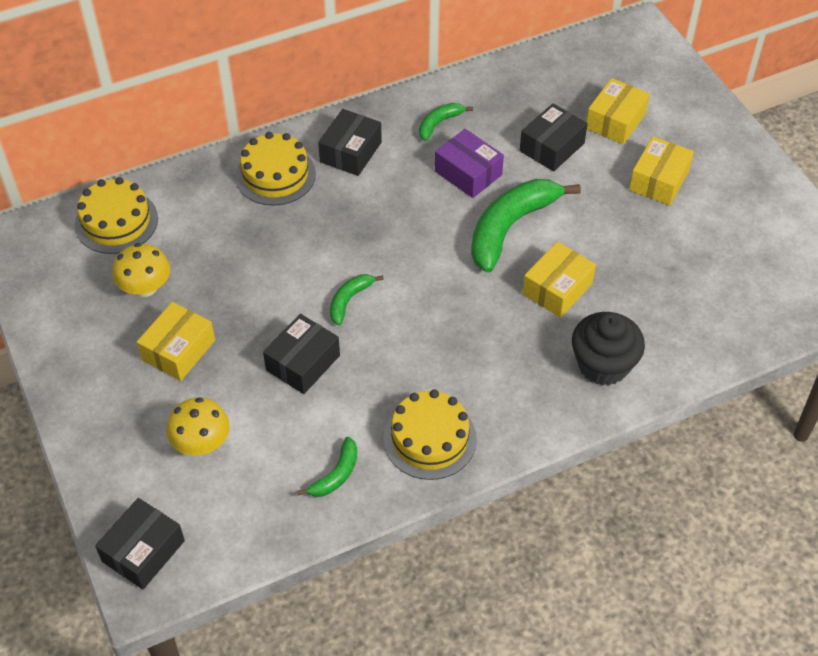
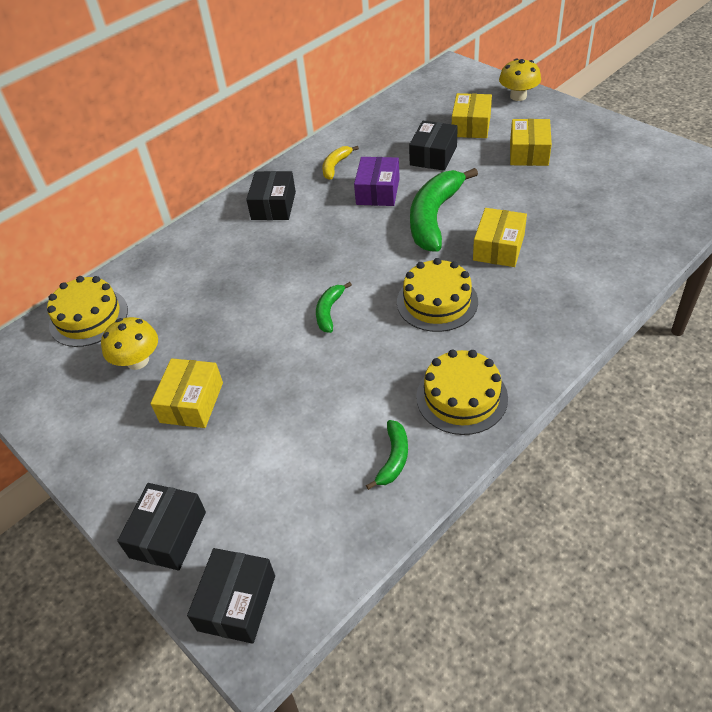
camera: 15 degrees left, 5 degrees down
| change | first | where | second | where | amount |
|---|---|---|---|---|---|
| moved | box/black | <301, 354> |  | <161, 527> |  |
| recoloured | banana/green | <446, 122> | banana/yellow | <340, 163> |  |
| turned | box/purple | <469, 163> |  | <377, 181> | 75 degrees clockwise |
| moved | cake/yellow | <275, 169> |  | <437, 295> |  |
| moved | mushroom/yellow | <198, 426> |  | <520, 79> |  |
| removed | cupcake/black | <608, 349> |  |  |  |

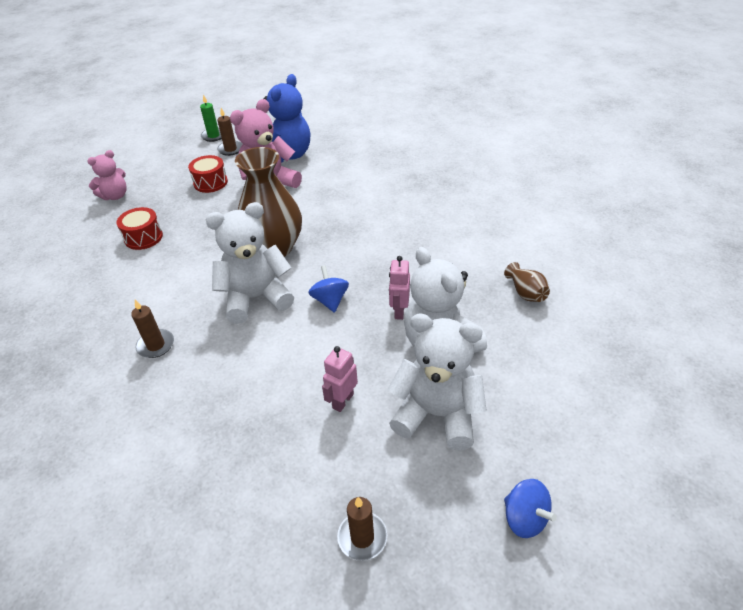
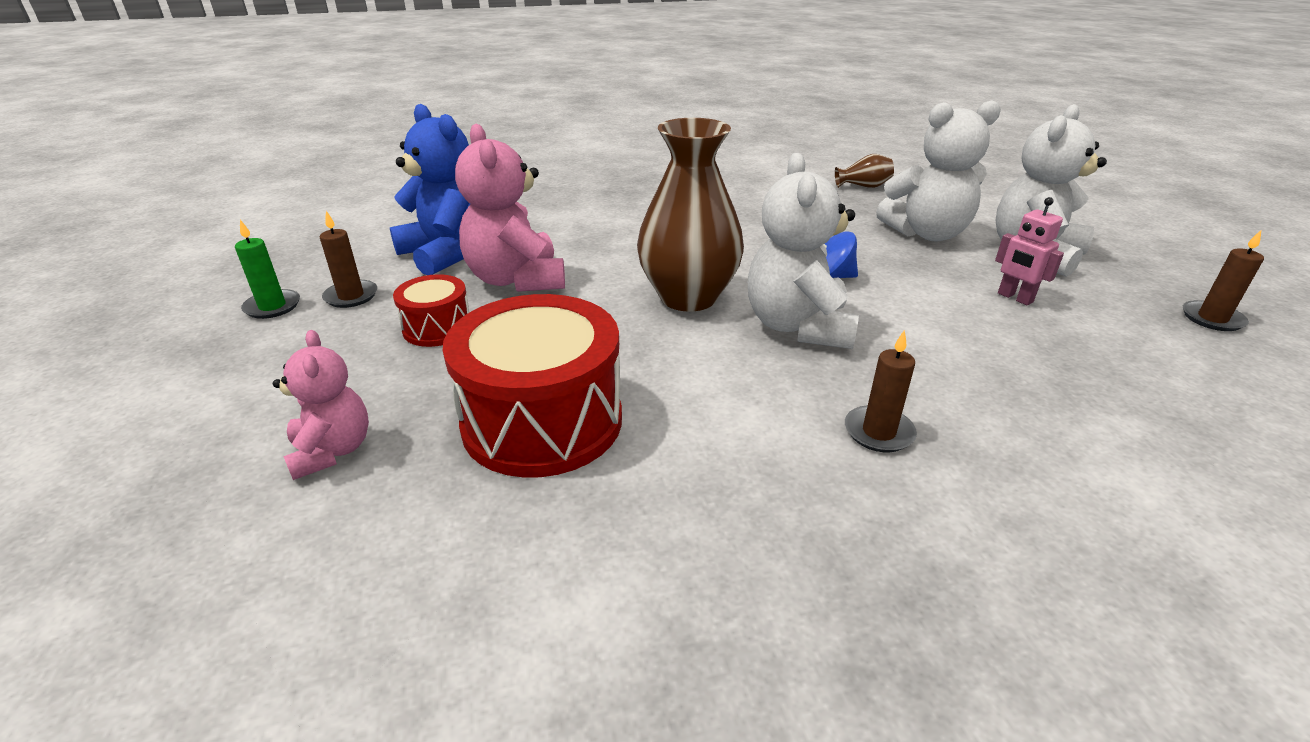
camera: 70 degrees left, 10 degrees down
| change | first | where | second | where | amount |
|---|---|---|---|---|---|
| resized | drum/red | <139, 228> |  | <532, 385> | x1.95 |
| removed | robot/pink | <399, 288> |  |  |  |
| removed | spinning top/blue | <530, 508> |  |  |  |

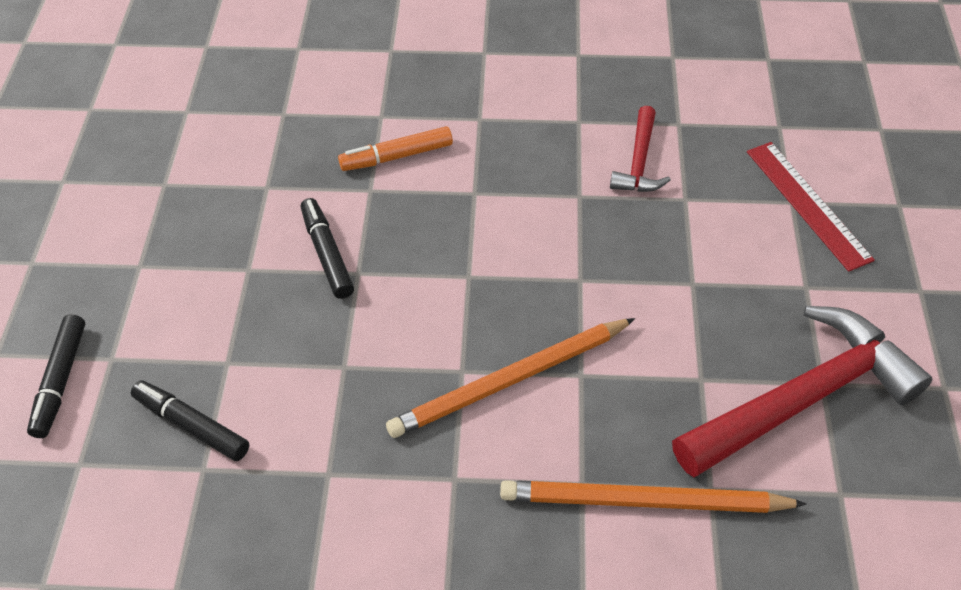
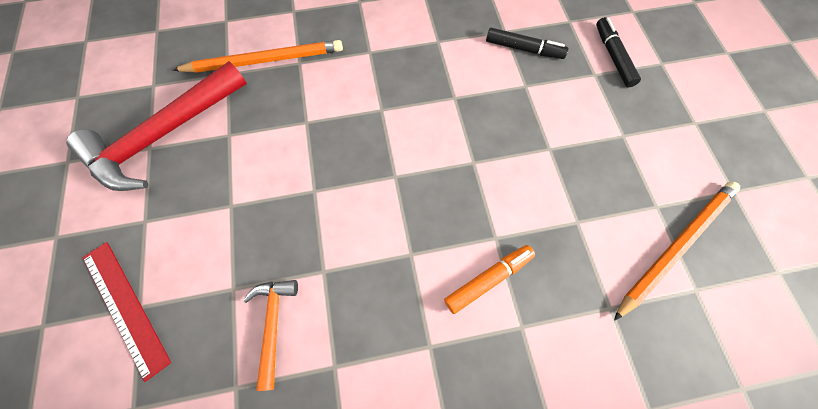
camera: 165 degrees right, 15 degrees up
| change | first | where | second | where | amount |
|---|---|---|---|---|---|
| recoloured | hammer/red | <640, 149> | hammer/orange | <270, 335> |  |
| moved | pencil/orange | <510, 378> |  | <677, 251> |  |
| removed | marker/black | <327, 248> |  |  |  |

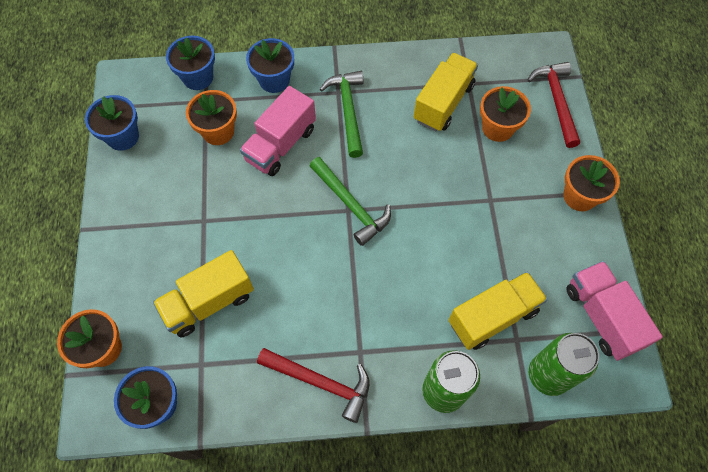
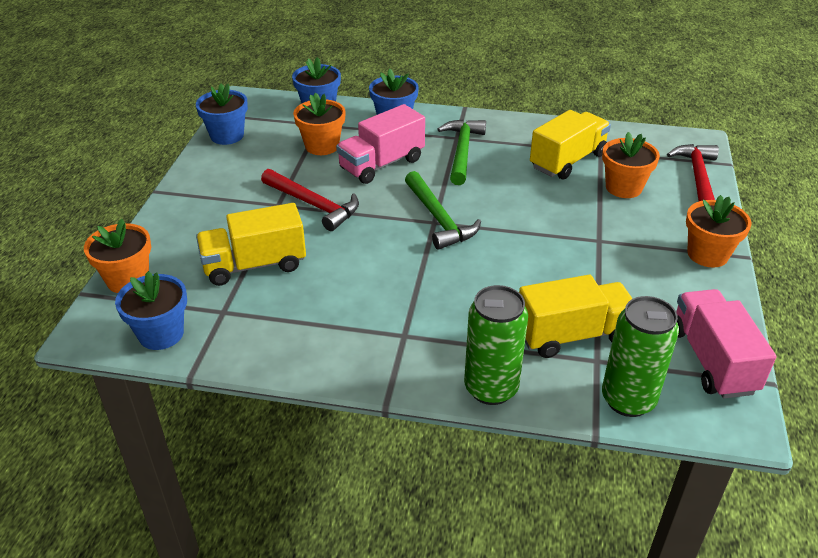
camera: 15 degrees right, 25 degrees down
| change | first | where | second | where | amount |
|---|---|---|---|---|---|
| moved | hammer/red | <313, 385> |  | <310, 200> |  |

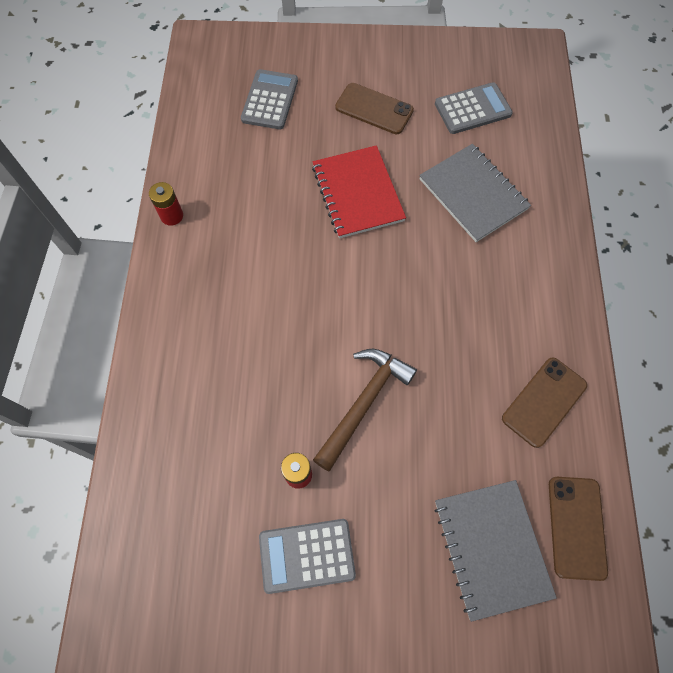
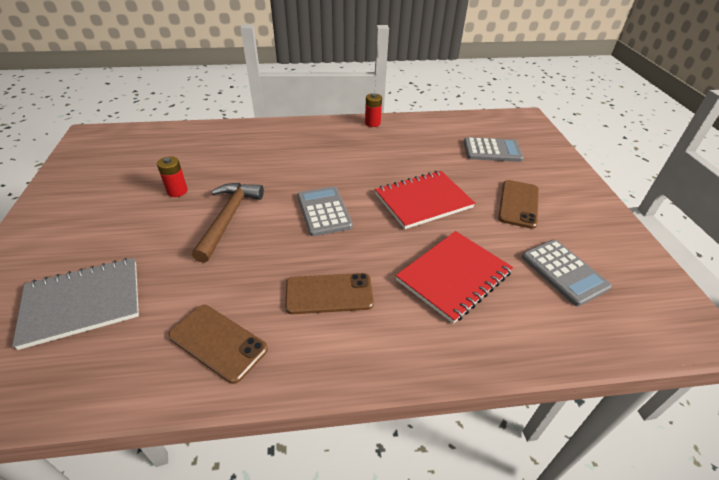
camera: 80 degrees right, 25 degrees down
| change | first | where | second | where | amount |
|---|---|---|---|---|---|
| turned | hammer/brown | <365, 410> |  | <228, 223> | 105 degrees counterclockwise |
| moved | phone/brown | <578, 529> |  | <329, 293> |  |
| moved | calculator/grey | <307, 556> |  | <325, 211> |  |
| recoloured | notebook/grey | <475, 193> | notebook/red | <454, 277> |  |

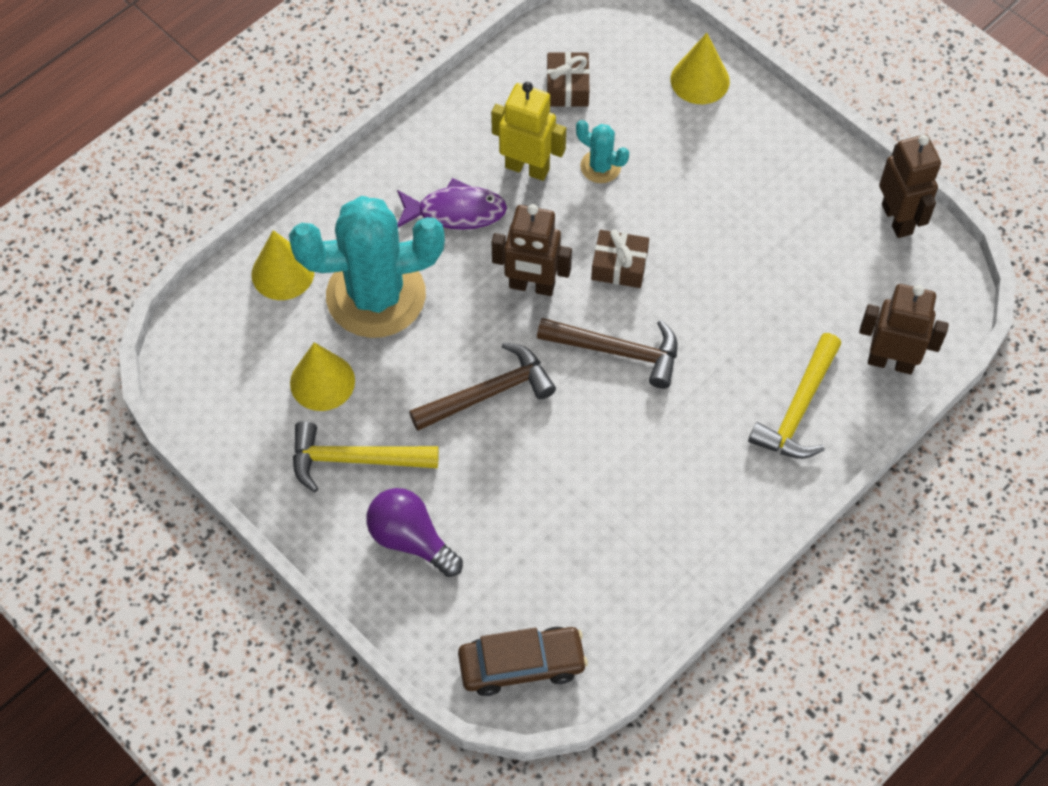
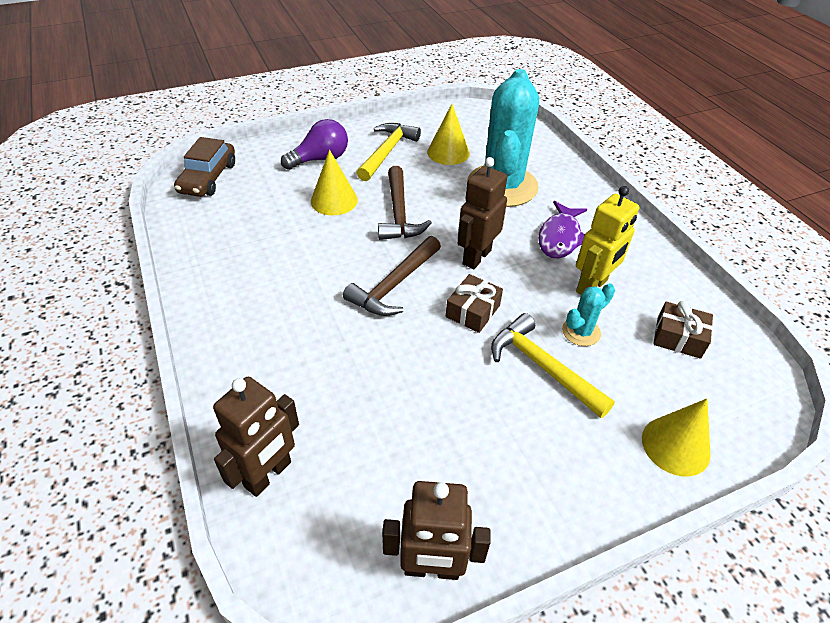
camera: 110 degrees right, 15 degrees down
| change | first | where | second | where | amount |
|---|---|---|---|---|---|
| moved | cone/yellow | <282, 265> |  | <334, 182> |  |
| moved | hammer/yellow | <794, 396> |  | <553, 365> |  |

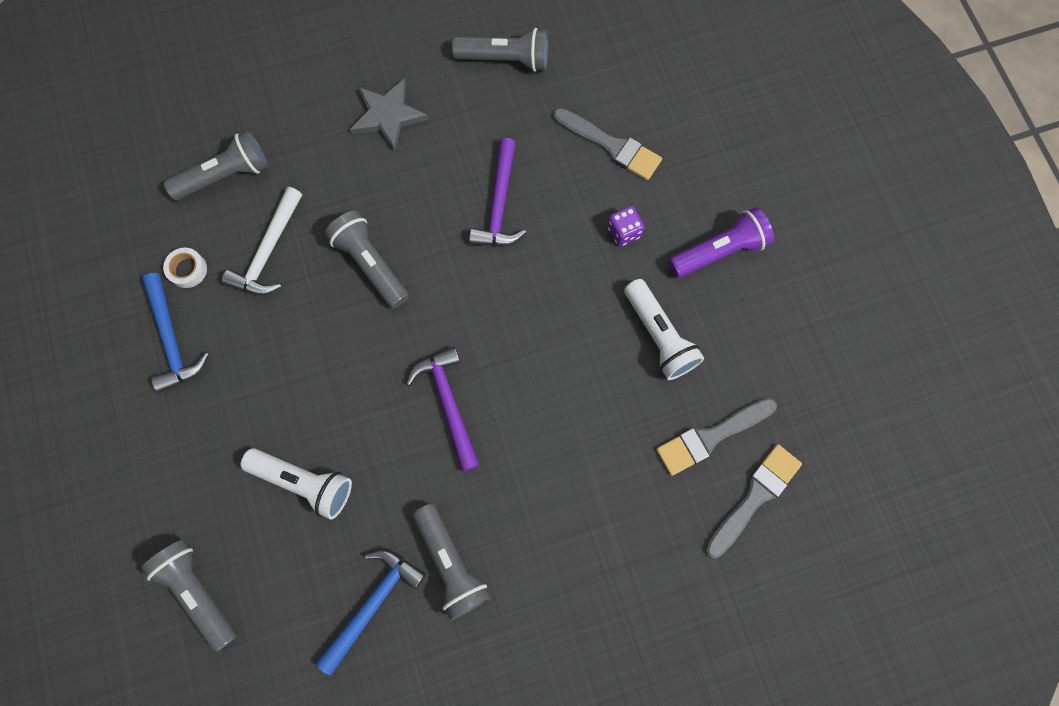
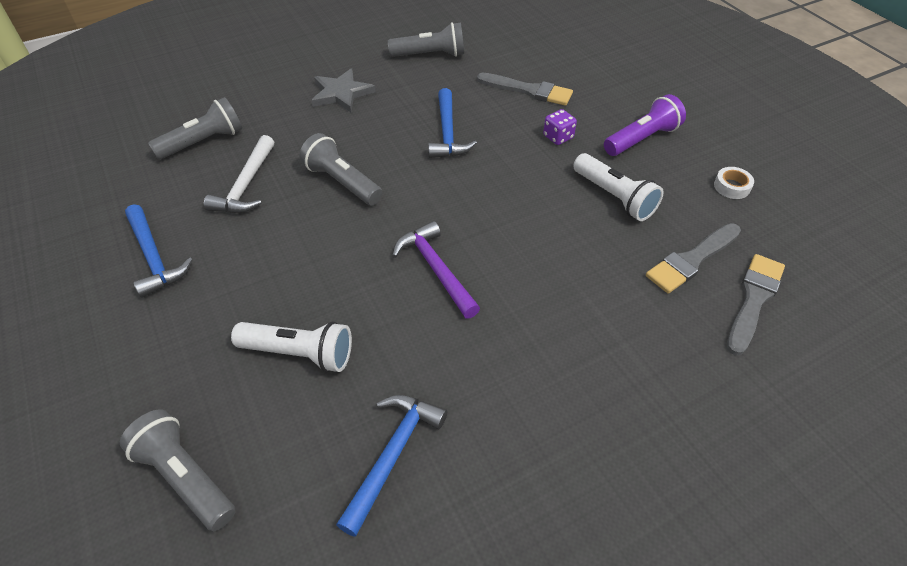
camera: 10 degrees left, 25 degrees down
| change | first | where | second | where | amount |
|---|---|---|---|---|---|
| recoloured | hammer/purple | <498, 192> | hammer/blue | <452, 123> |  |
| moved | tape/white | <185, 267> |  | <734, 183> |  |
| removed | flashlight/grey | <452, 562> |  |  |  |

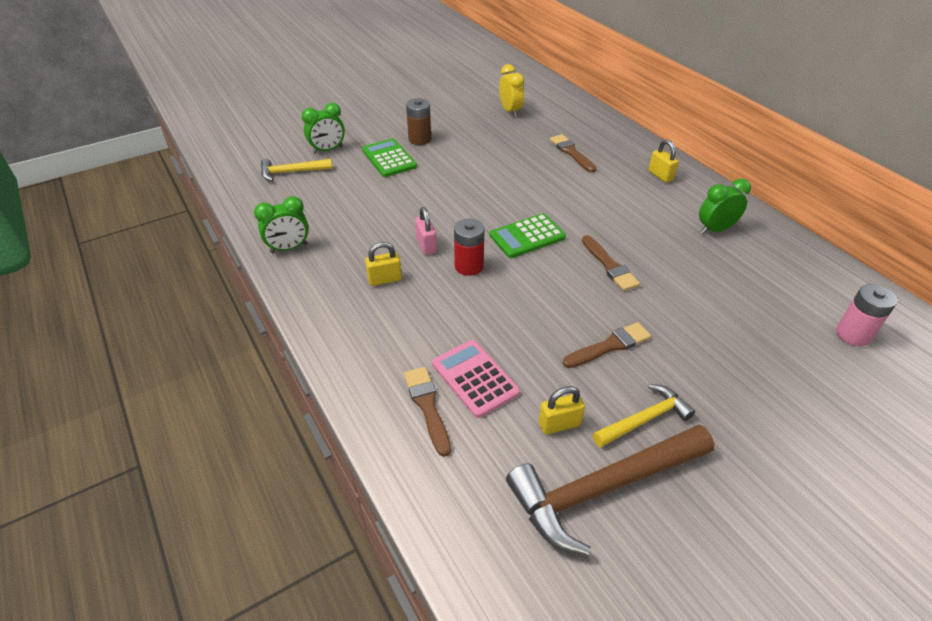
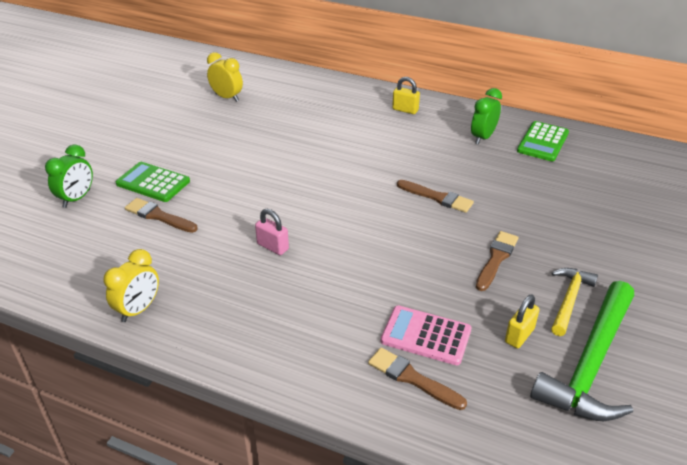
camera: 35 degrees left, 5 degrees down
| change | first | where | second | where | amount |
|---|---|---|---|---|---|
| recoloured | clock/green | <281, 224> | clock/yellow | <131, 285> |  |
| moved | brush/brown | <573, 153> |  | <161, 215> |  |
| moved | calculator/green | <528, 235> |  | <543, 141> |  |
| recoloured | hammer/brown | <610, 489> | hammer/green | <582, 351> |  |
| removed | hammer/yellow | <296, 170> |  |  |  |
| removed | padlock/yellow | <383, 264> |  |  |  |
| removed | battery/brown | <418, 121> |  |  |  |
| removed | battery/red | <469, 247> |  |  |  |
| removed | battery/pink | <866, 315> |  |  |  |

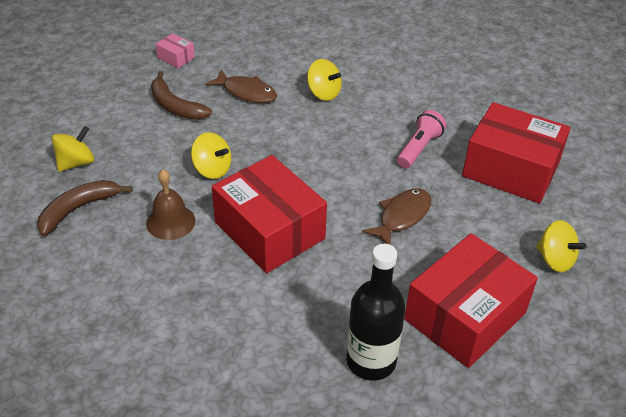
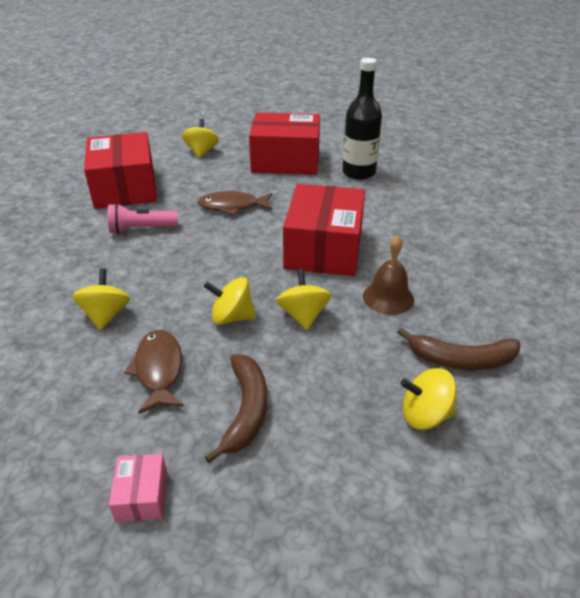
camera: 130 degrees left, 5 degrees down
| change | first | where | second | where | amount |
|---|---|---|---|---|---|
| added |  |  | spinning top/yellow | <230, 301> |  |

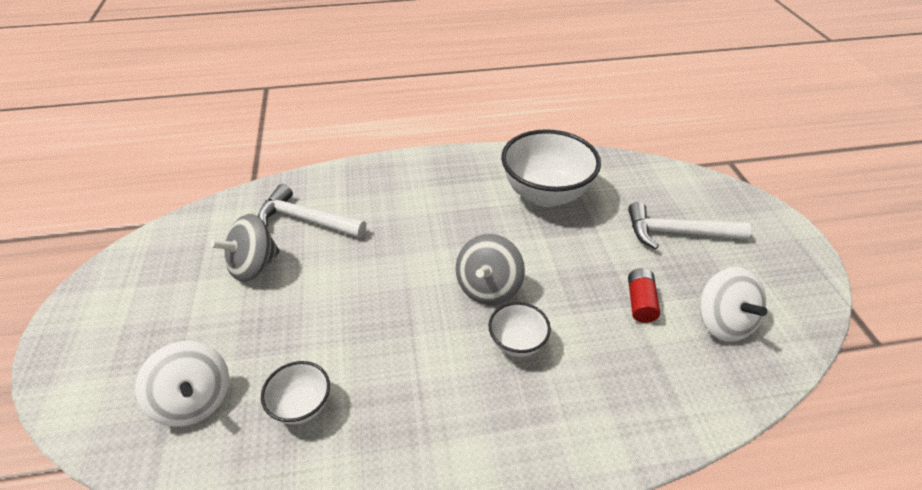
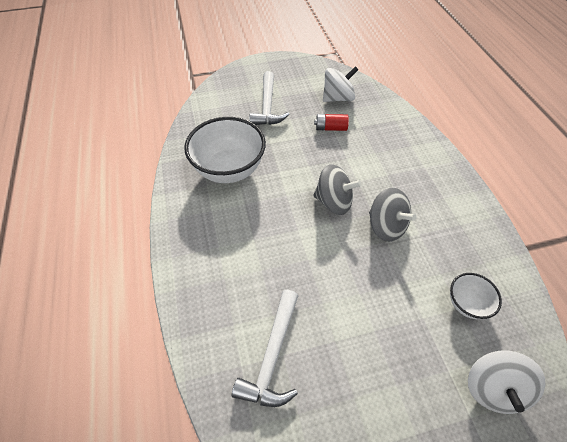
camera: 95 degrees left, 10 degrees up
| change | first | where | second | where | amount |
|---|---|---|---|---|---|
| moved | spinning top/grey | <245, 248> |  | <393, 215> |  |
| turned | spinning top/white | <182, 384> |  | <506, 382> | 150 degrees clockwise |
| removed | bowl/white | <519, 329> |  |  |  |

